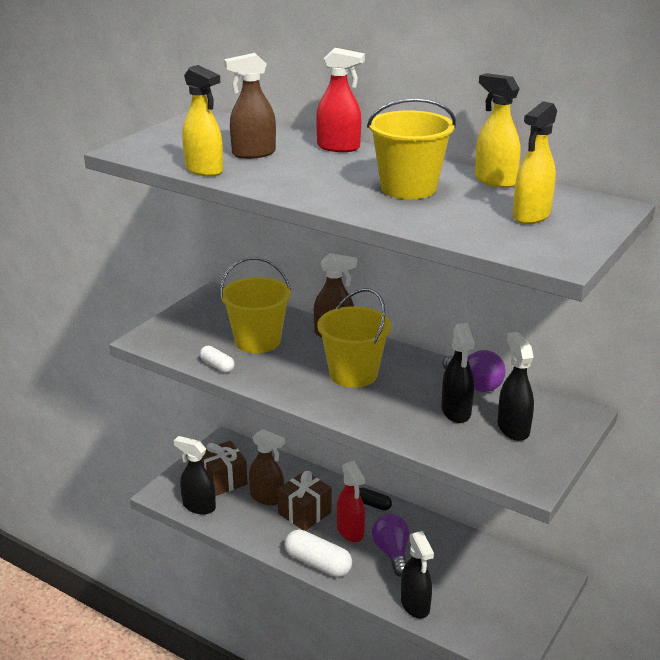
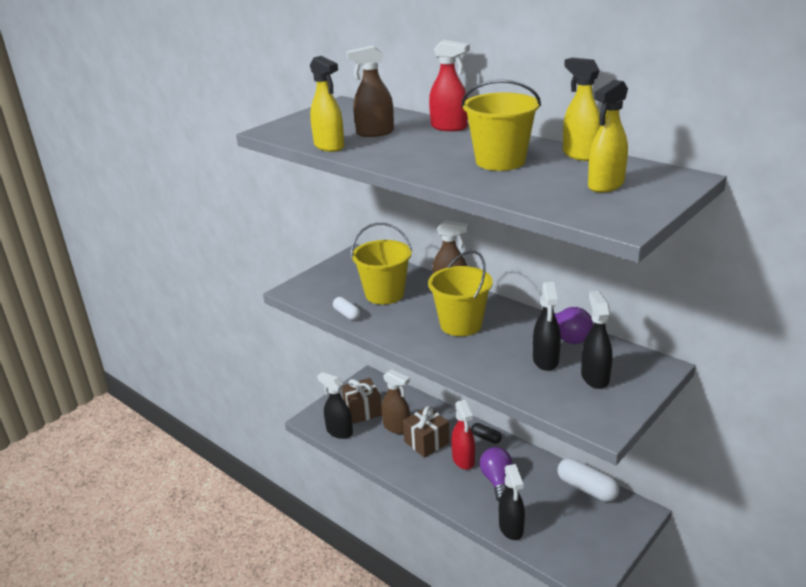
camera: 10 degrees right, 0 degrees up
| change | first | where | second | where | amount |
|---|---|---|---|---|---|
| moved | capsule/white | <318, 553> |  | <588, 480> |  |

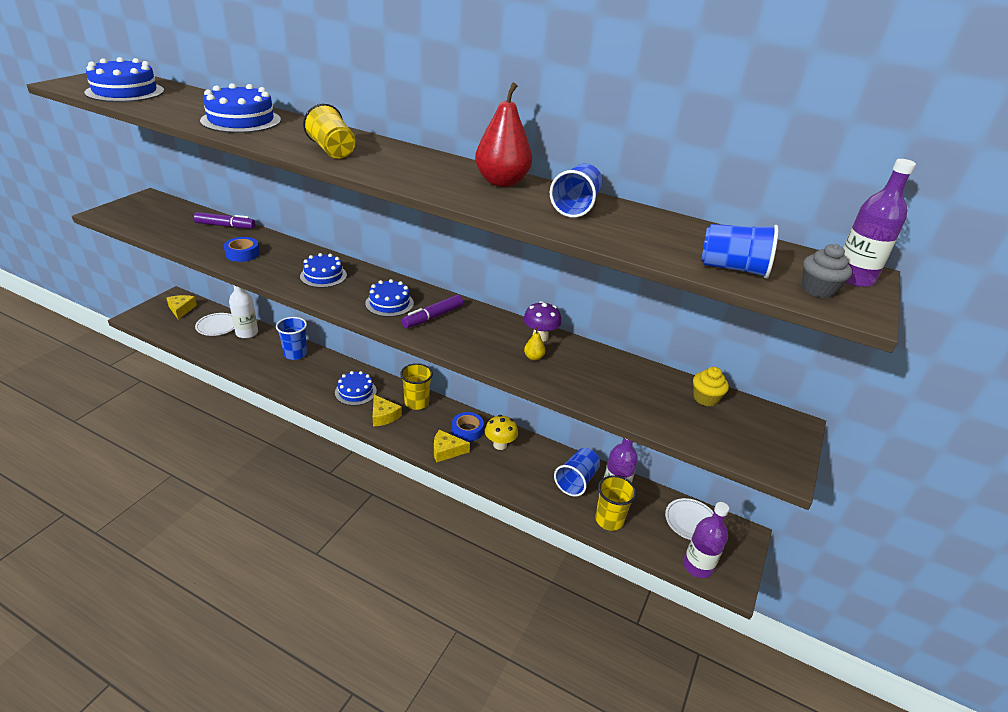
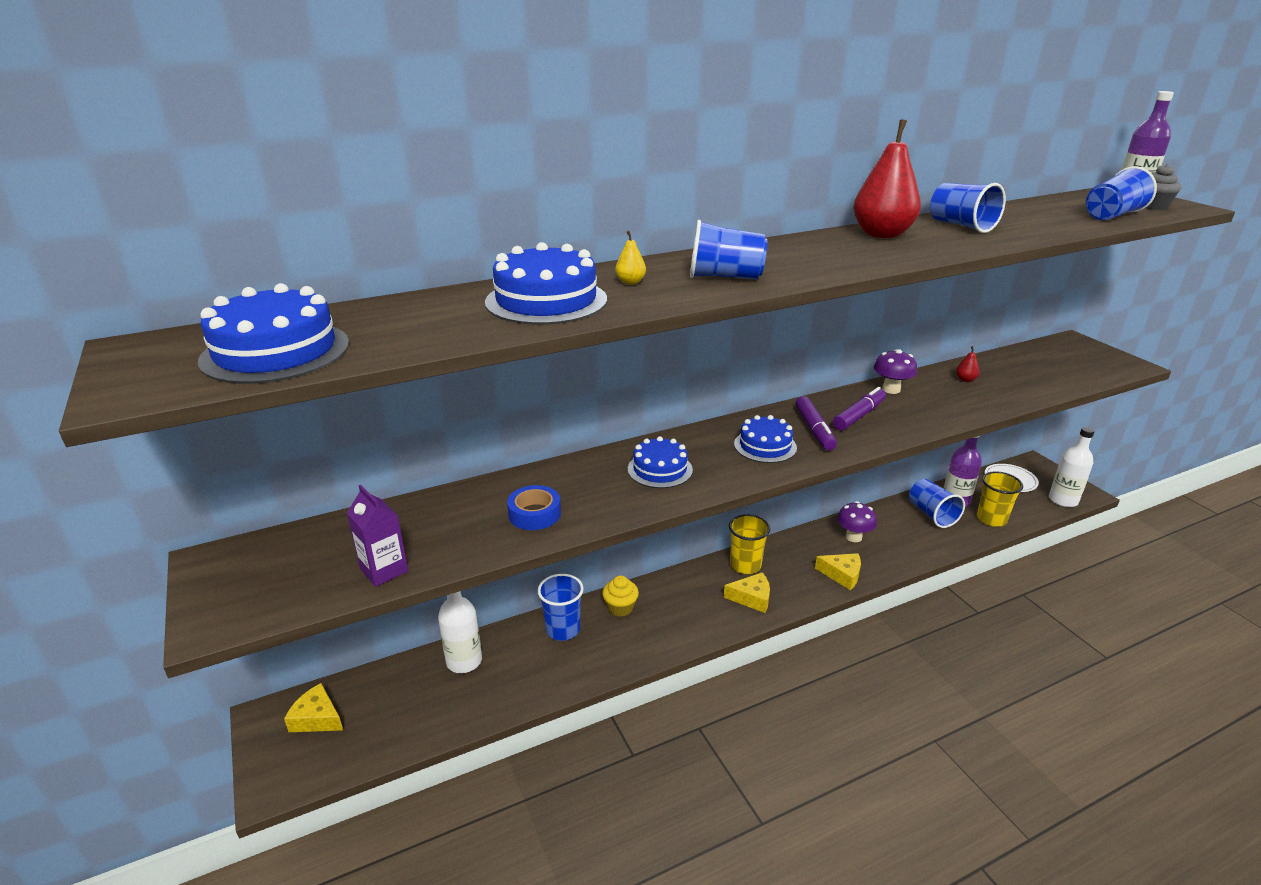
camera: 50 degrees left, 5 degrees down
| change | first | where | second | where | amount |
|---|---|---|---|---|---|
| added |  |  | carton/purple | <377, 536> |  |
| moved | cupcake/yellow | <711, 386> |  | <620, 596> |  |
| moved | pear/yellow | <534, 343> |  | <630, 258> |  |
| recoloured | cup/yellow | <329, 131> | cup/blue | <728, 250> |  |
| turned | cheese/yellow | <452, 446> |  | <838, 571> | 105 degrees counterclockwise |
| moved | marker/purple | <224, 220> |  | <859, 409> |  |
| recoloured | mushroom/yellow | <501, 432> | mushroom/purple | <857, 521> |  |
| added |  |  | pear/red | <968, 364> |  |
| recoloured | bottle/purple | <706, 540> | bottle/white | <1072, 467> |  |
| removed | plate/white | <214, 324> |  |  |  |
| removed | cake/blue | <356, 388> |  |  |  |
| removed | tape/blue | <468, 427> |  |  |  |

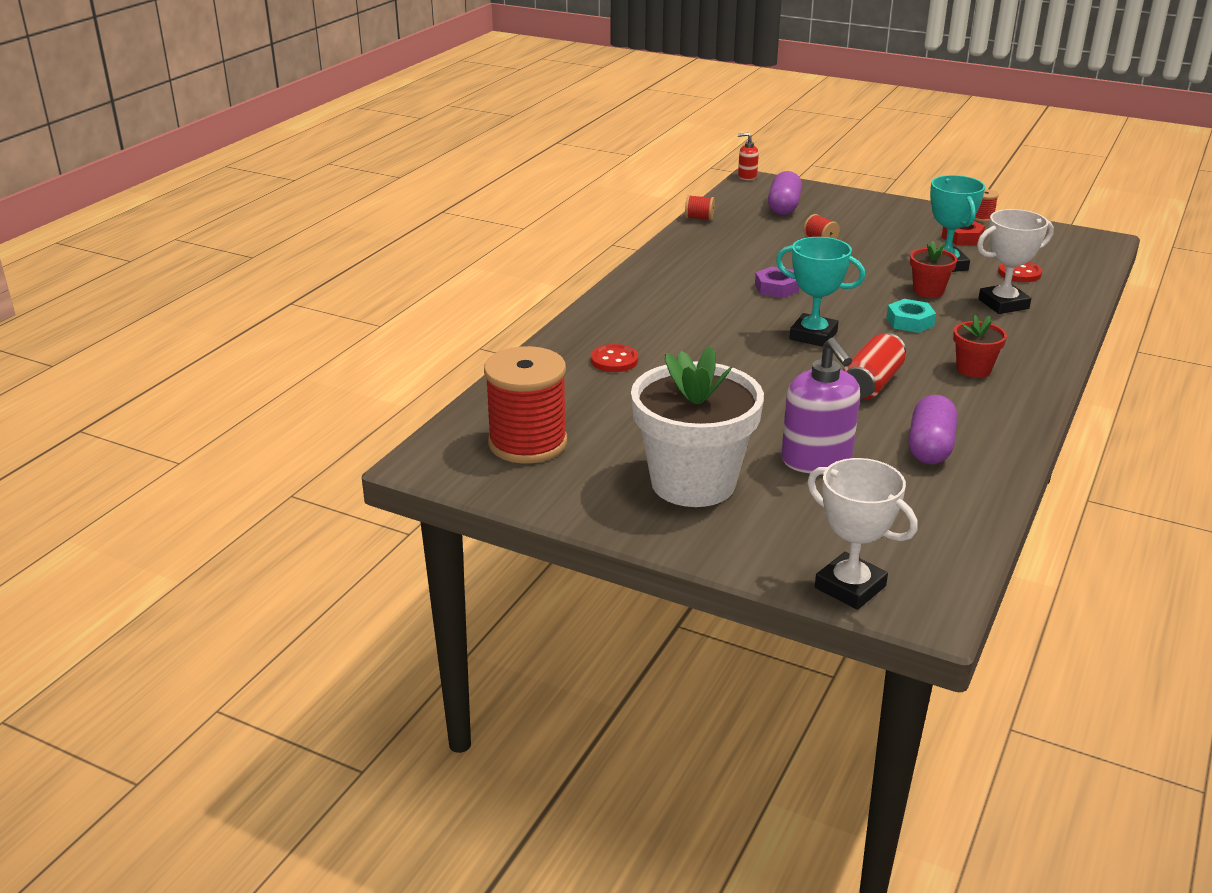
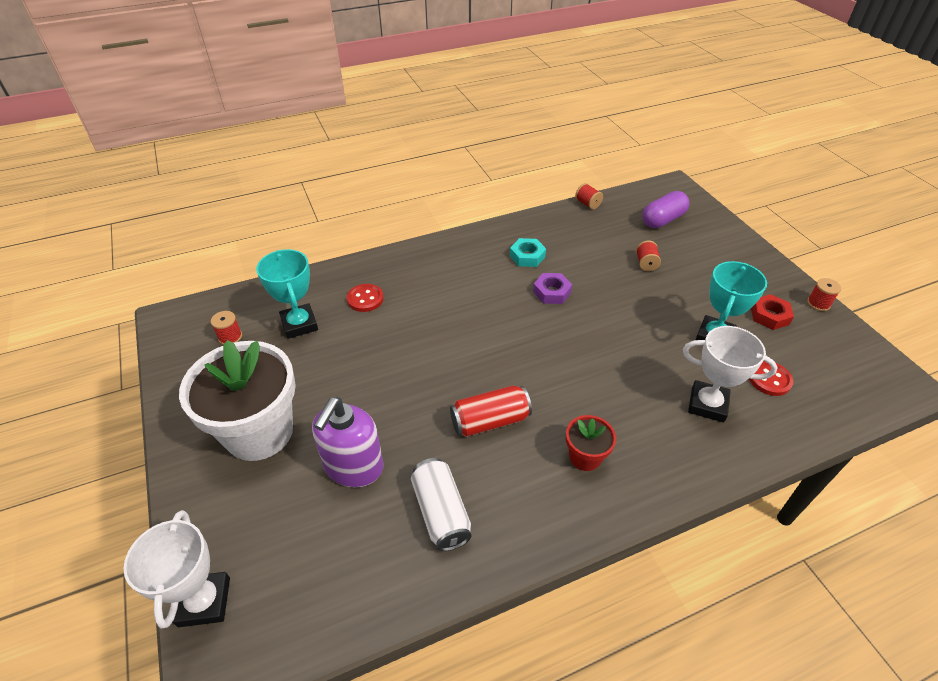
camera: 40 degrees right, 15 degrees up
| change | first | where | second | where | amount |
|---|---|---|---|---|---|
| resized | spool/red | <525, 405> |  | <226, 328> | x0.41 |
| moved | trophy/turquoise | <820, 292> |  | <287, 294> |  |
| replaced | capsule/purple | <932, 429> | can/white | <441, 504> |  |
| moved | nut/turquoise | <911, 316> |  | <528, 252> |  |
| removed | soap dispenser/red | <748, 156> |  |  |  |
| removed | flower pot/red | <933, 269> |  |  |  |

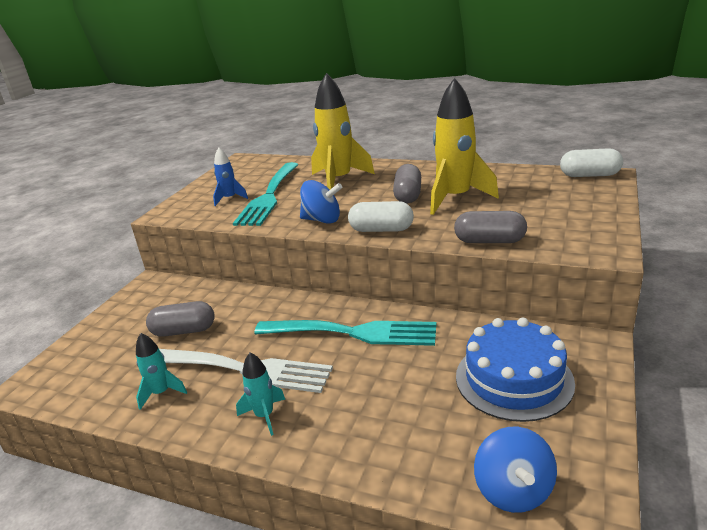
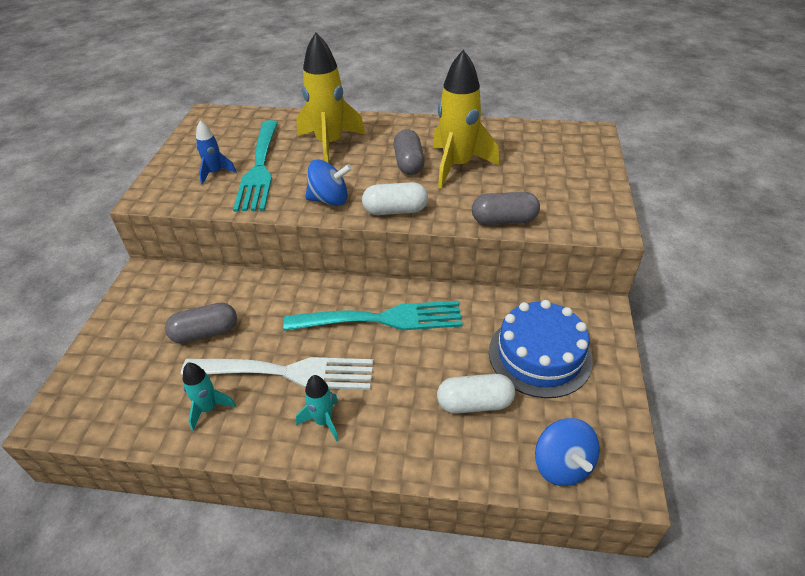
camera: 15 degrees left, 15 degrees up
| change | first | where | second | where | amount |
|---|---|---|---|---|---|
| moved | capsule/white | <591, 162> |  | <476, 394> |  |

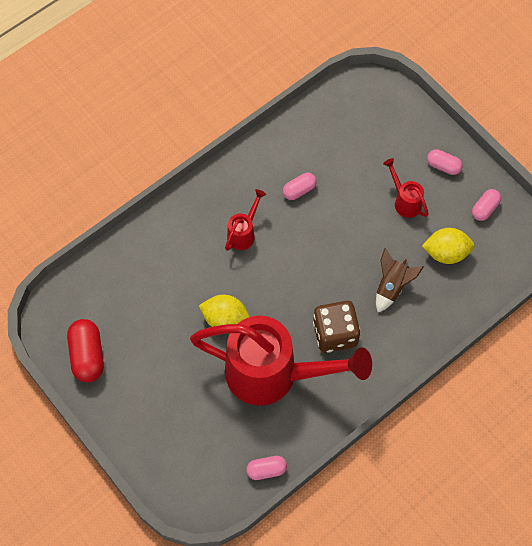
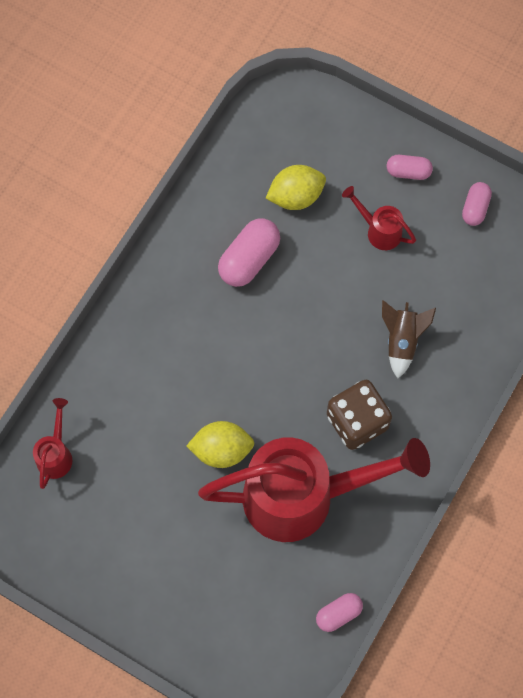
camera: 20 degrees left, 5 degrees up
| change | first | where | second | where | amount |
|---|---|---|---|---|---|
| moved | watering can/red | <245, 220> |  | <52, 443> |  |
| resized | capsule/pink | <300, 186> |  | <249, 252> | x1.65 |
| moved | lemon/yellow | <448, 246> |  | <296, 187> |  |
| removed | capsule/red | <85, 351> |  |  |  |

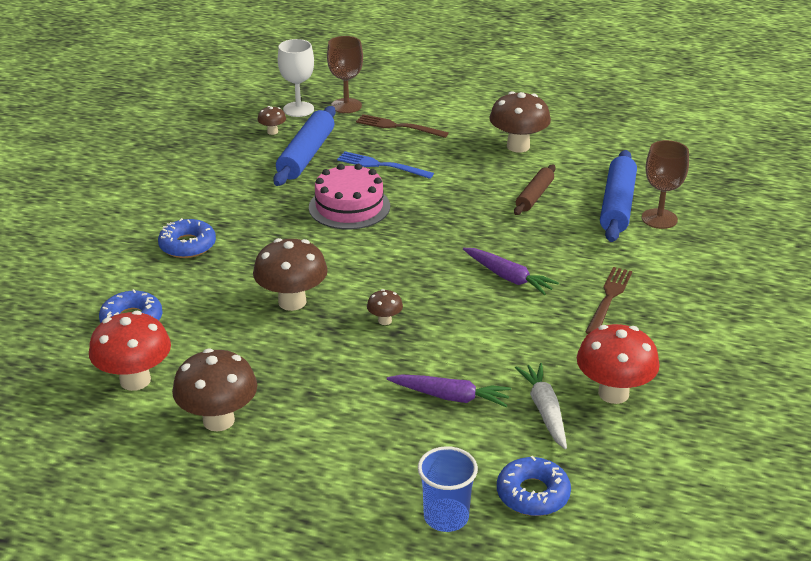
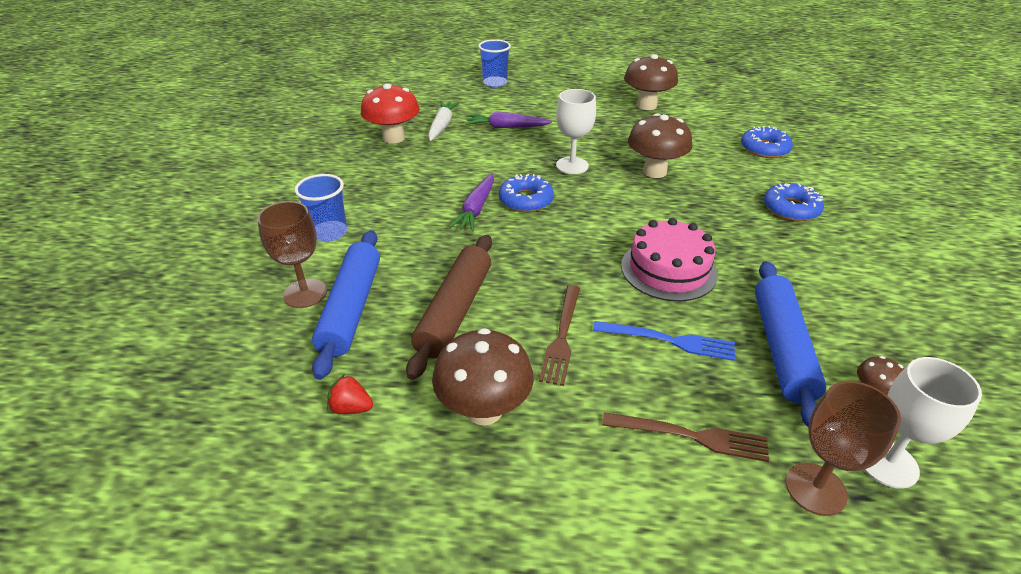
camera: 170 degrees right, 5 degrees up
| change | first | where | second | where | amount |
|---|---|---|---|---|---|
| added |  |  | cup/blue | <321, 208> |  |
| added |  |  | strawberry/red | <350, 394> |  |
| resized | rolling pin/brown | <535, 190> |  | <449, 307> | x1.65 |
| turned | carrot/white | <541, 406> |  | <443, 121> | 150 degrees counterclockwise |
| turned | carrot/purple | <511, 271> |  | <471, 202> | 105 degrees counterclockwise |
| moved | donut/blue | <534, 486> |  | <526, 193> |  |
| moved | fork/brown | <609, 300> |  | <559, 335> |  |
| replaced | mushroom/brown | <385, 307> | goblet/white | <576, 131> |  |
| removed | mushroom/red | <130, 351> |  |  |  |

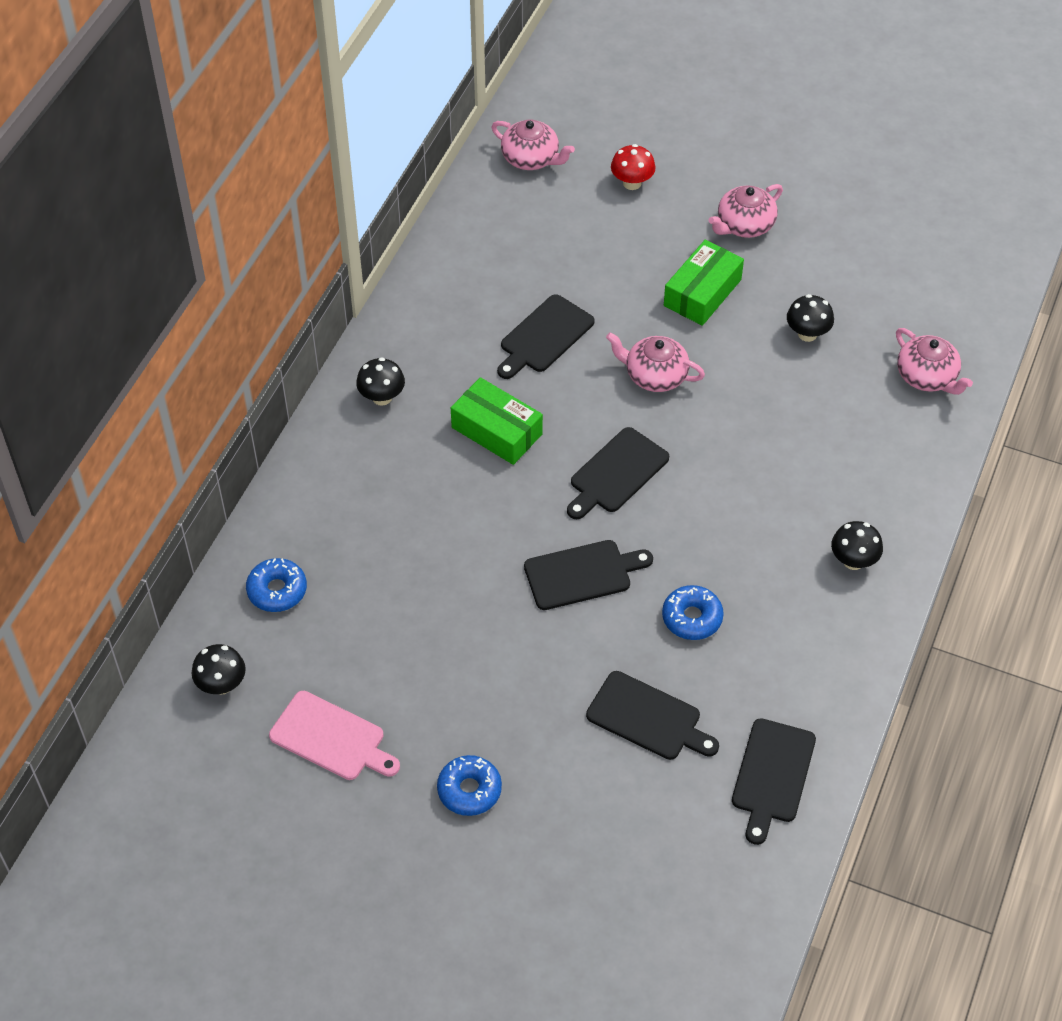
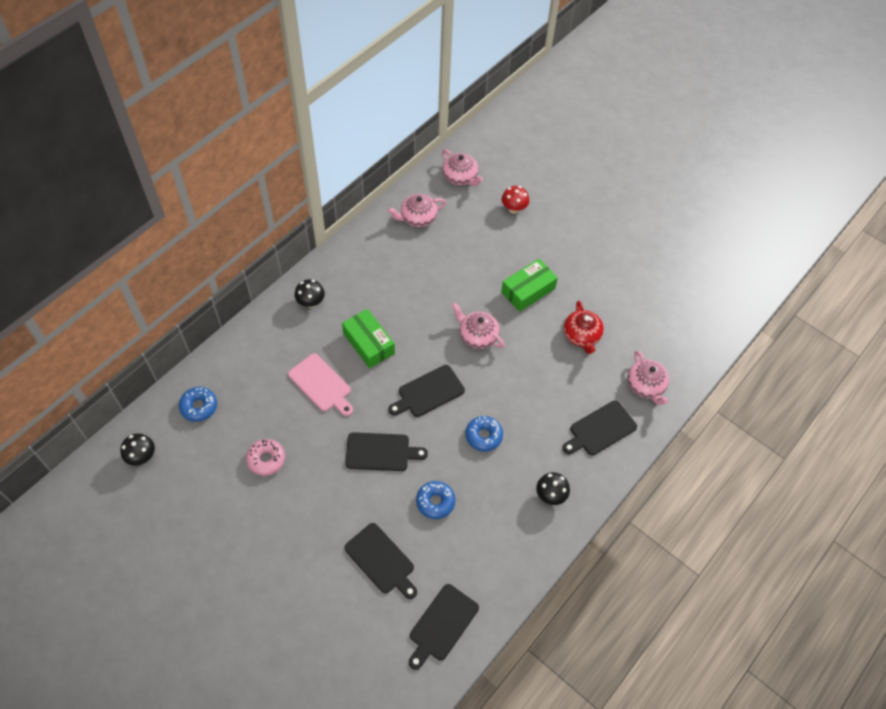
camera: 15 degrees right, 5 degrees up
| change | first | where | second | where | amount |
|---|---|---|---|---|---|
| added |  |  | donut/pink | <265, 457> |  |
| moved | cutting board/pink | <334, 735> |  | <320, 384> |  |
| moved | teapot/pink | <745, 211> |  | <417, 210> |  |
| moved | donut/blue | <469, 785> |  | <484, 434> |  |
| moved | cutting board/black | <546, 336> |  | <599, 427> |  |
| replaced | mushroom/black | <810, 318> | teapot/red | <584, 327> |  |

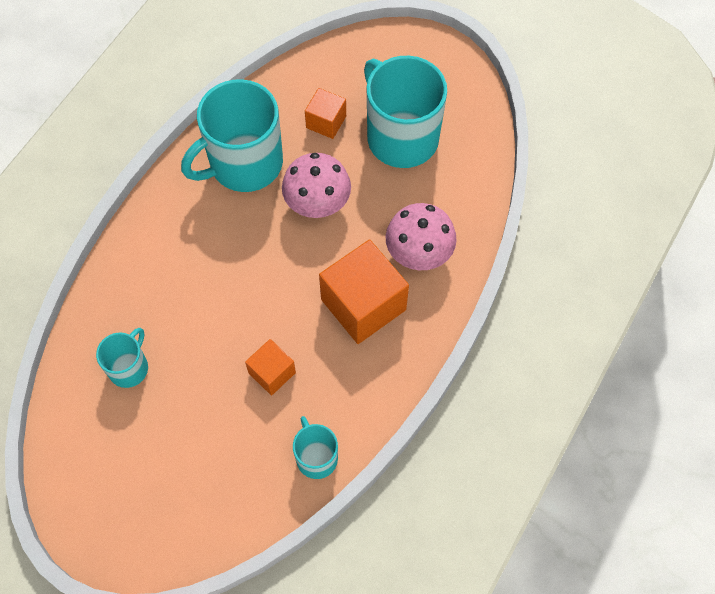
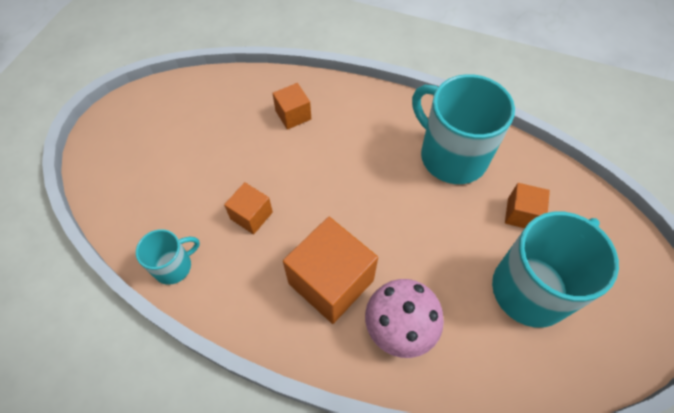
camera: 80 degrees right, 5 degrees down
| change | first | where | second | where | amount |
|---|---|---|---|---|---|
| added |  |  | cube/orange | <292, 106> |  |
| removed | mug/turquoise | <122, 358> |  |  |  |
| removed | mushroom/pink | <316, 185> |  |  |  |

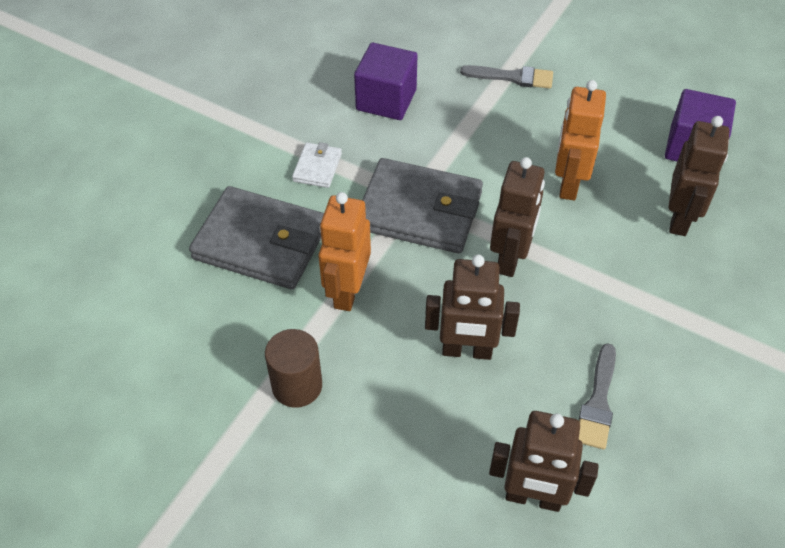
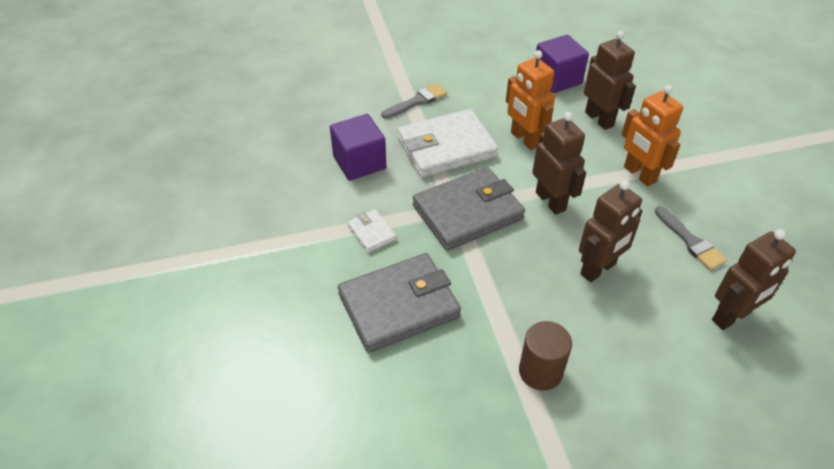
camera: 45 degrees left, 5 degrees down
| change | first | where | second | where | amount |
|---|---|---|---|---|---|
| added |  |  | wallet/white | <447, 143> |  |
| moved | robot/orange | <344, 251> |  | <652, 135> |  |

